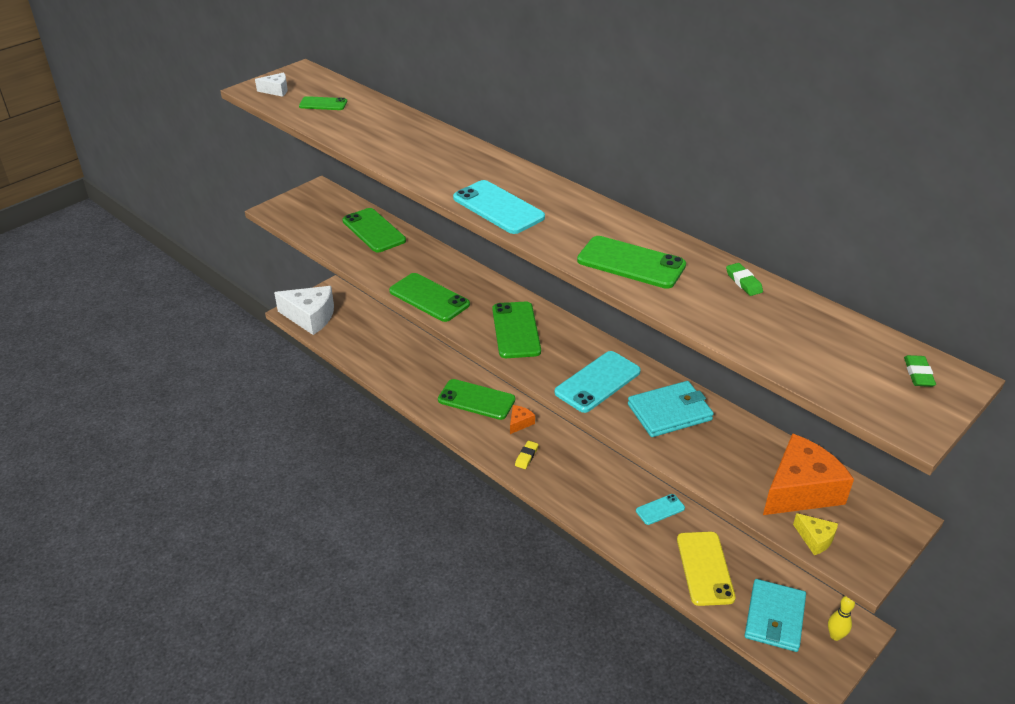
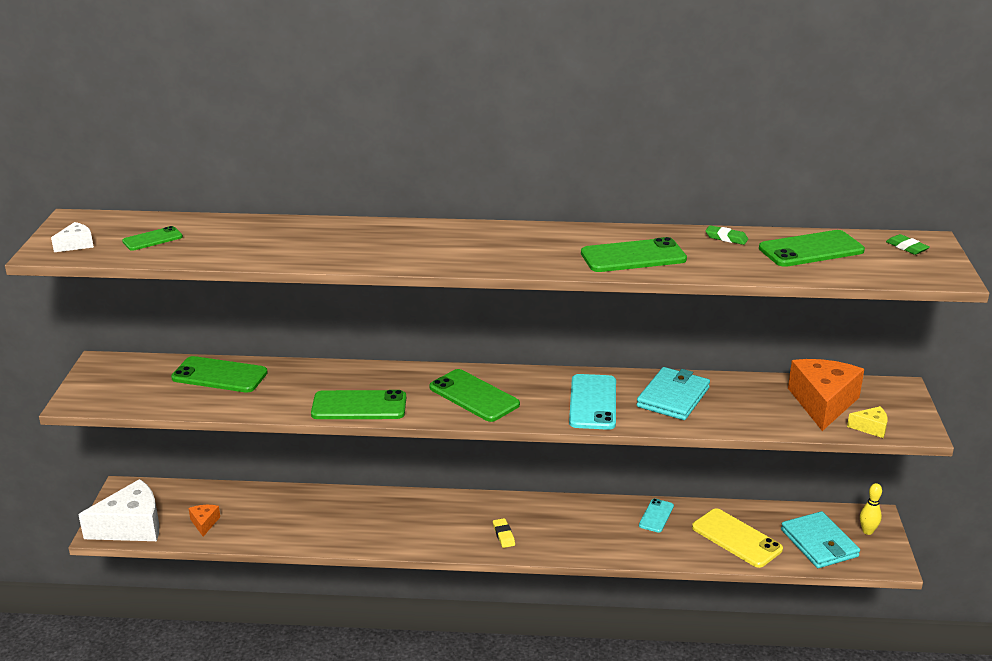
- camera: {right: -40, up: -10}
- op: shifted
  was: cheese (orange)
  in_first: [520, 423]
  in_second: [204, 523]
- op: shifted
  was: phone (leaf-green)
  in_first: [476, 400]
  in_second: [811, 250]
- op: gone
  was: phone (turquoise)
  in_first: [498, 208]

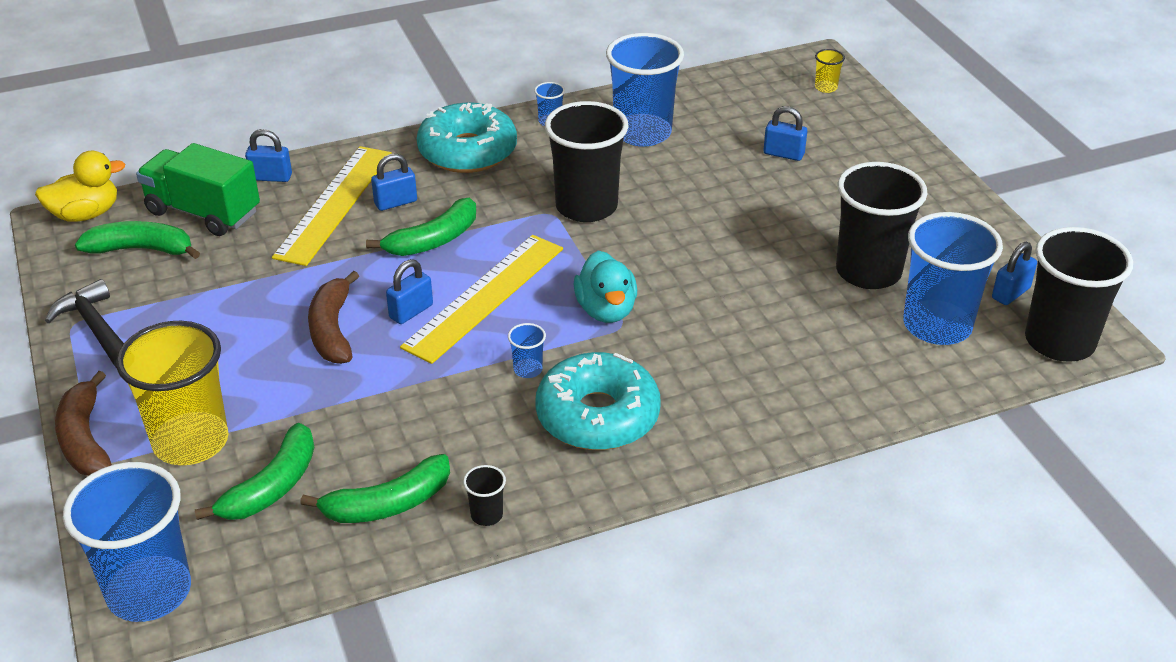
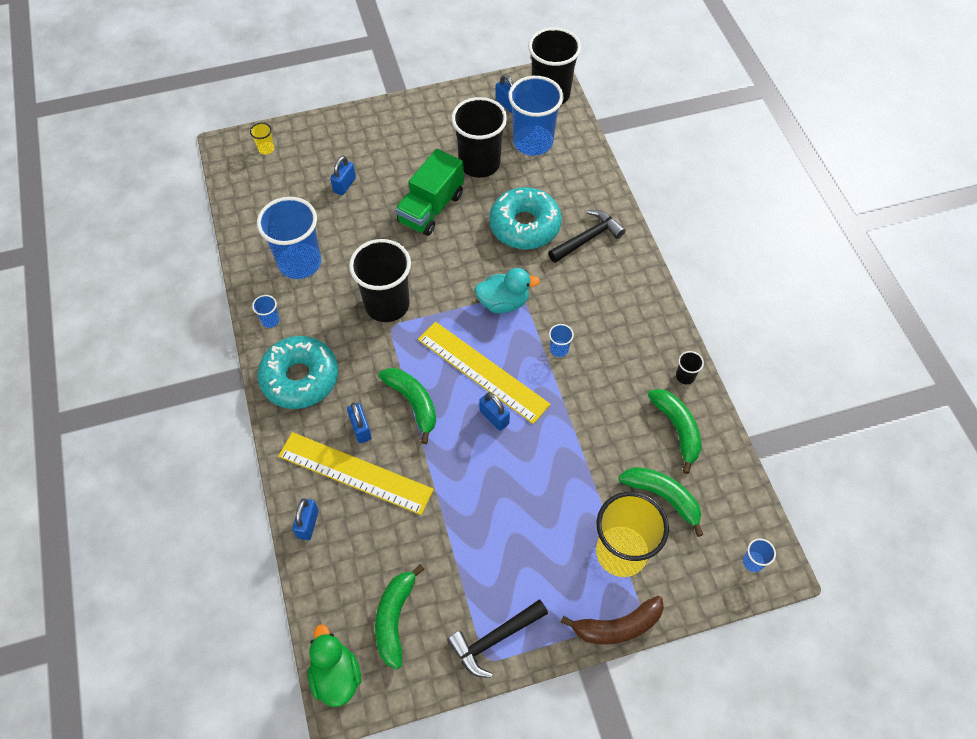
- camera: {right: -85, up: 20}
- op: repainted
  was: toy duck (yellow)
  now: toy duck (leaf-green)
  in_first: [86, 214]
  in_second: [336, 675]
- op: shifted
  was: lorry (leaf-green)
  in_first: [203, 212]
  in_second: [431, 208]
- op: shifted
  was: glazed donut (turquoise)
  in_first: [597, 416]
  in_second: [525, 225]
- op: new
  now: carpenter's hammer (jet-black)
  in_second: [587, 238]
- op: scaled
  was: tumbler (royal blue)
  in_first: [149, 592]
  in_second: [753, 562]
  ratio: 0.41
- op: gone
  was: banana (russet)
  in_first: [332, 330]

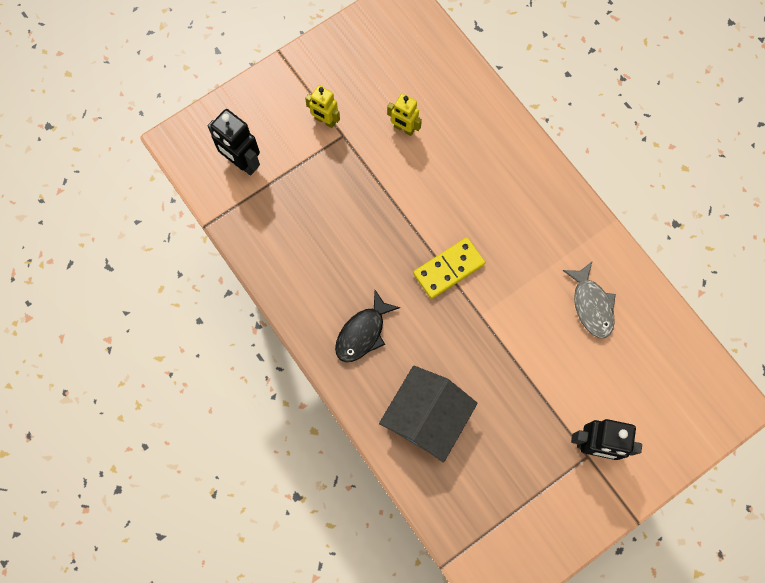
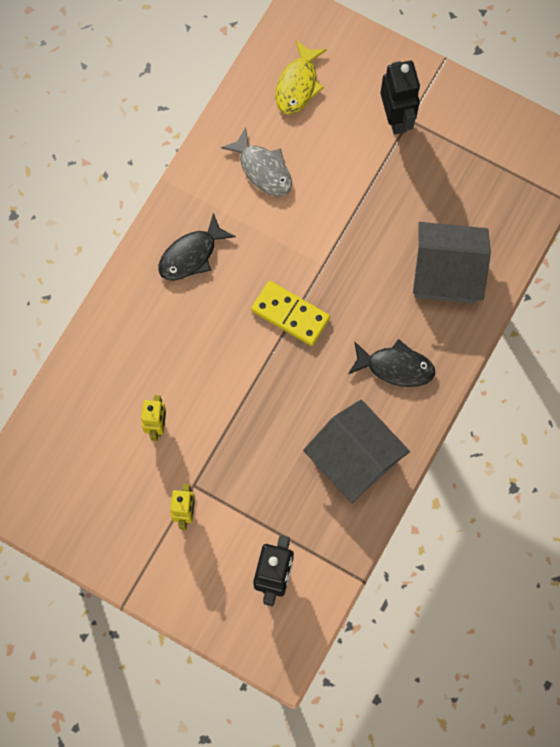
- camera: {right: -115, up: 0}
- op: new
  now: toy fish (jet-black)
  in_second: [191, 255]
- op: rotated
  was: toy fish (ash-grey)
  in_first: [591, 305]
  in_second: [263, 169]
  clockwise: 90
- op: new
  now: toy fish (yellow)
  in_second: [298, 85]
- op: new
  now: toy house (ash-grey)
  in_second: [354, 458]

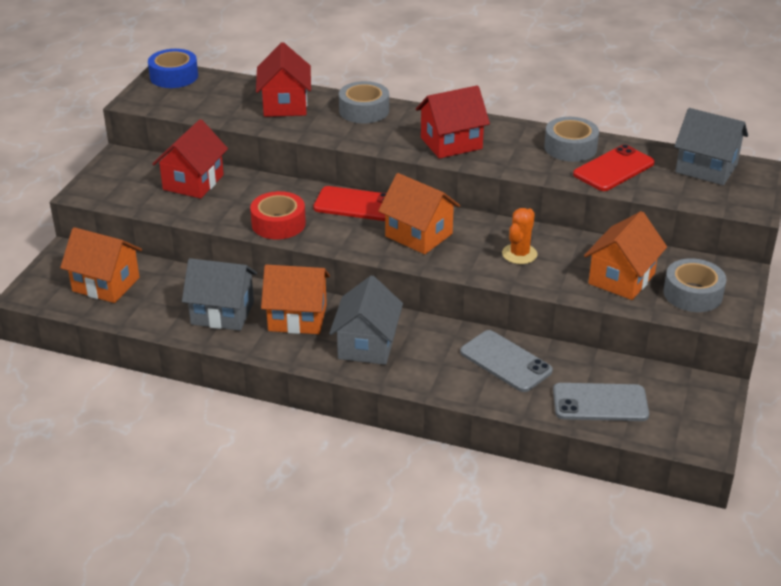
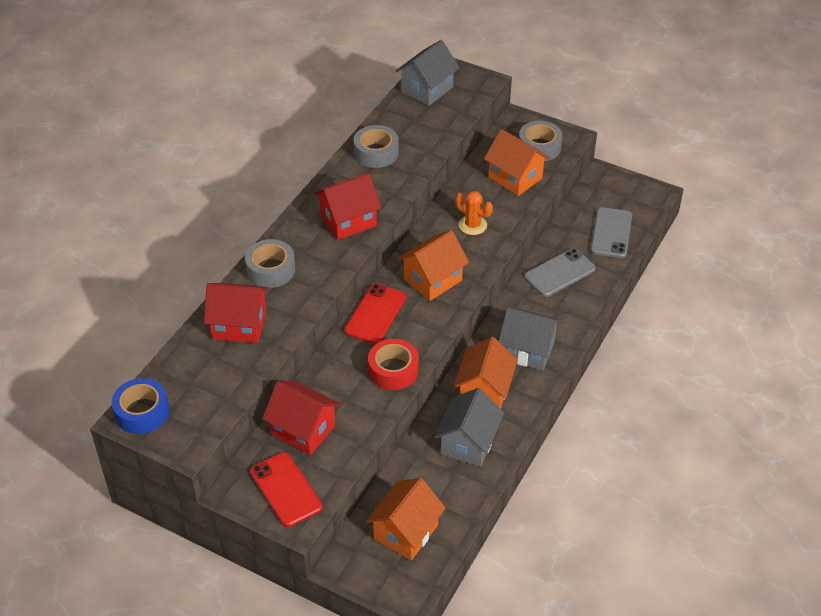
- camera: {right: -80, up: 10}
- op: shifted
  was: phone (crimson)
  in_first: [613, 169]
  in_second: [285, 489]
- op: rotated
  was: toy house (crimson)
  in_first: [451, 143]
  in_second: [348, 221]
  clockwise: 75

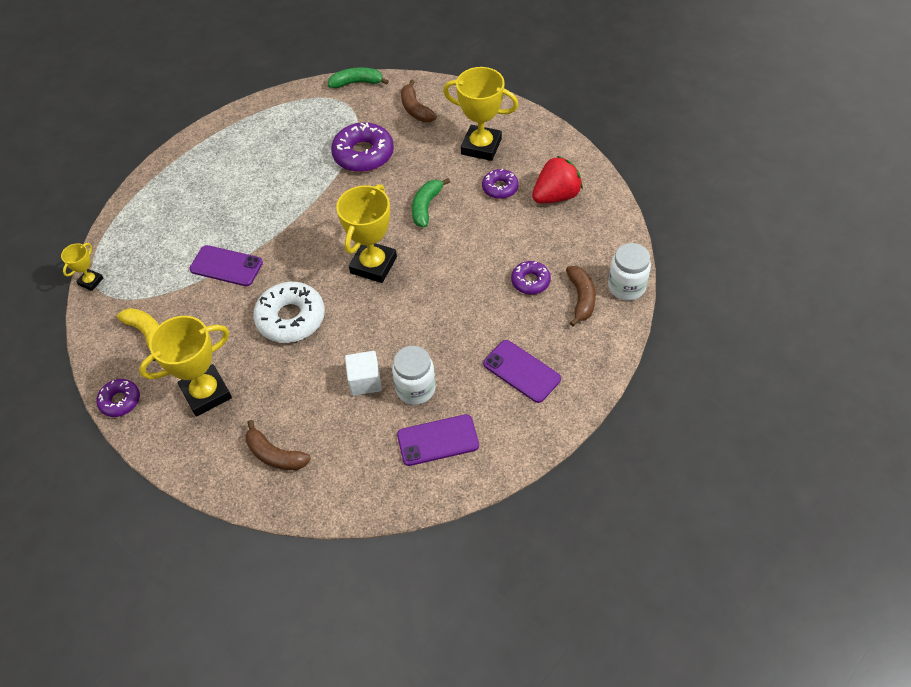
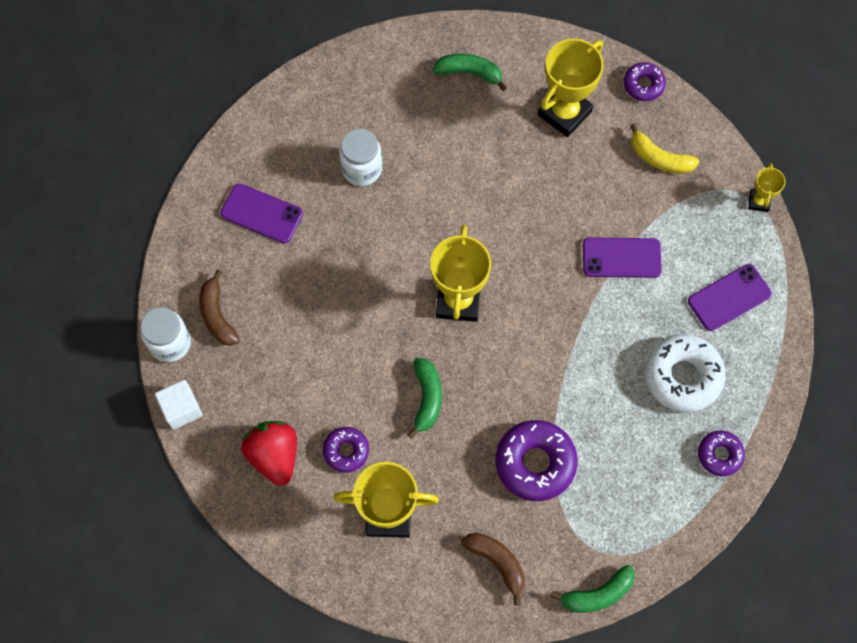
- camera: {right: 160, up: 15}
- op: shifted
  was: block (pure white)
  in_first: [365, 381]
  in_second: [181, 409]
- op: rotated
  was: strawberry (crimson)
  in_first: [556, 196]
  in_second: [274, 455]
  clockwise: 120
- op: repainted
  was: banana (russet)
  now: banana (leaf-green)
  in_first: [275, 455]
  in_second: [469, 73]
- op: shifted
  was: glazed donut (pure white)
  in_first: [291, 318]
  in_second: [682, 376]
- op: shifted
  was: phone (purple)
  in_first: [438, 440]
  in_second: [729, 297]
- op: shifted
  was: glazed donut (purple)
  in_first: [530, 281]
  in_second: [720, 454]

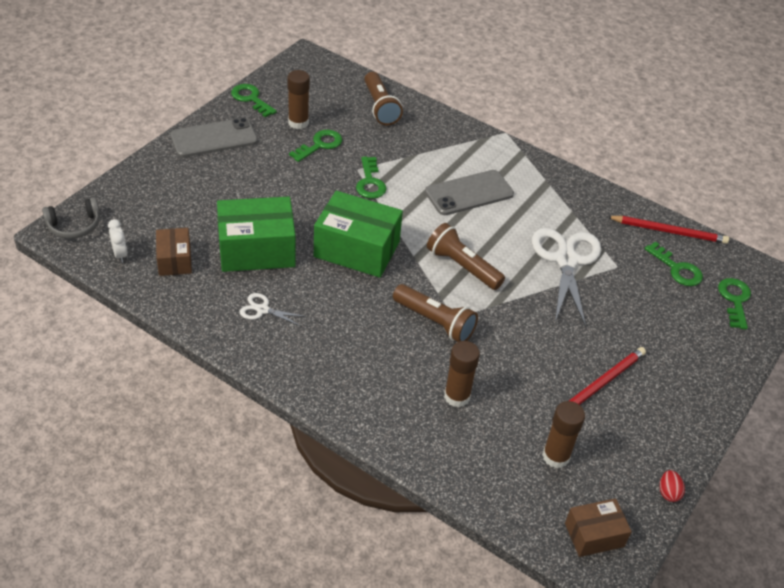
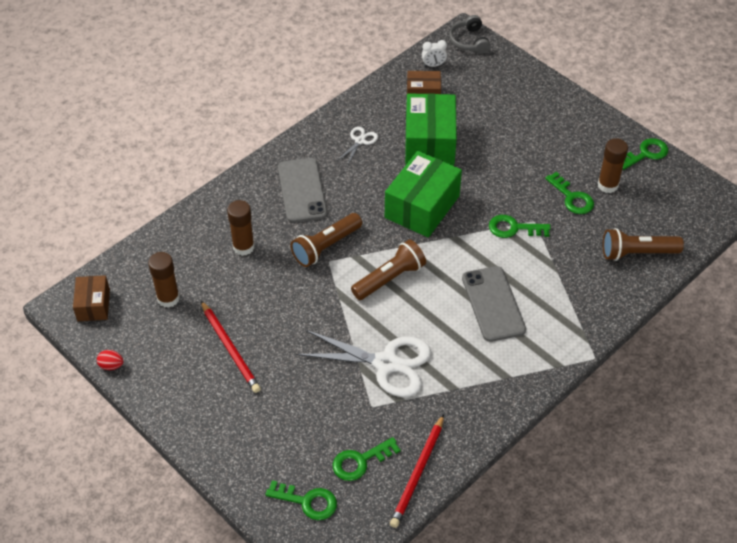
- camera: {right: 105, up: 5}
- op: shifted
  was: phone (ash-grey)
  in_first: [214, 138]
  in_second: [302, 190]

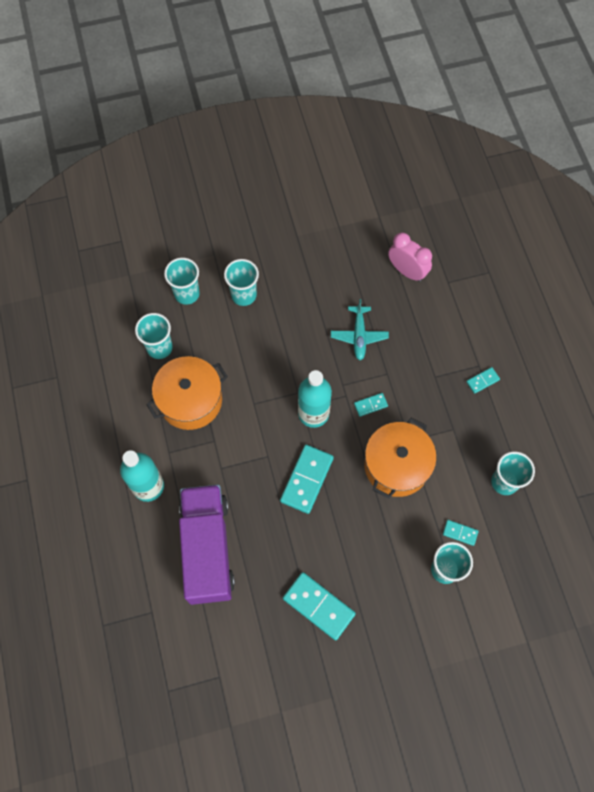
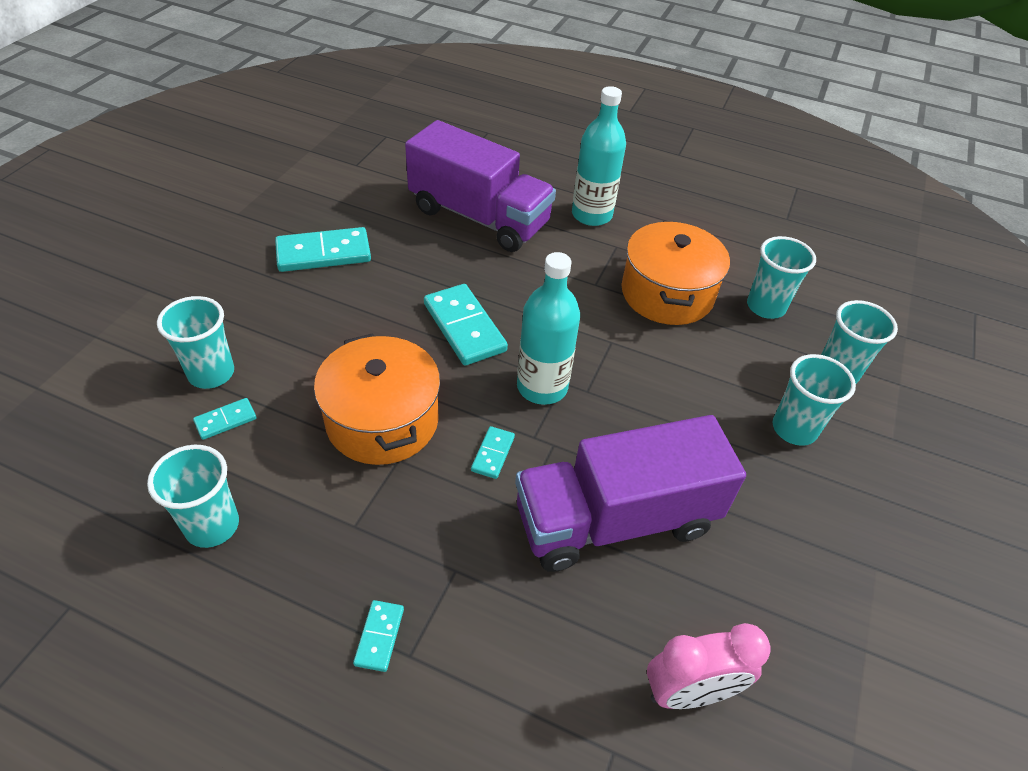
- camera: {right: 125, up: -20}
- op: swapped
  was: plane (turquoise)
  now: lorry (purple)
  in_first: [359, 336]
  in_second: [615, 520]

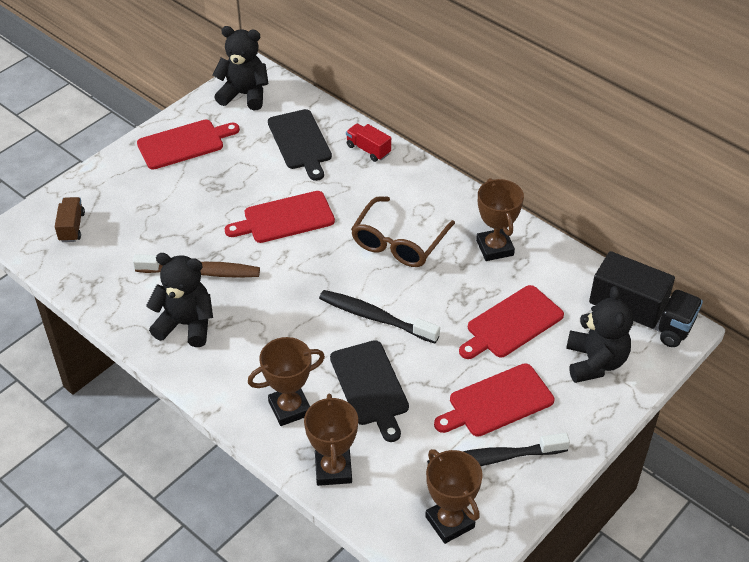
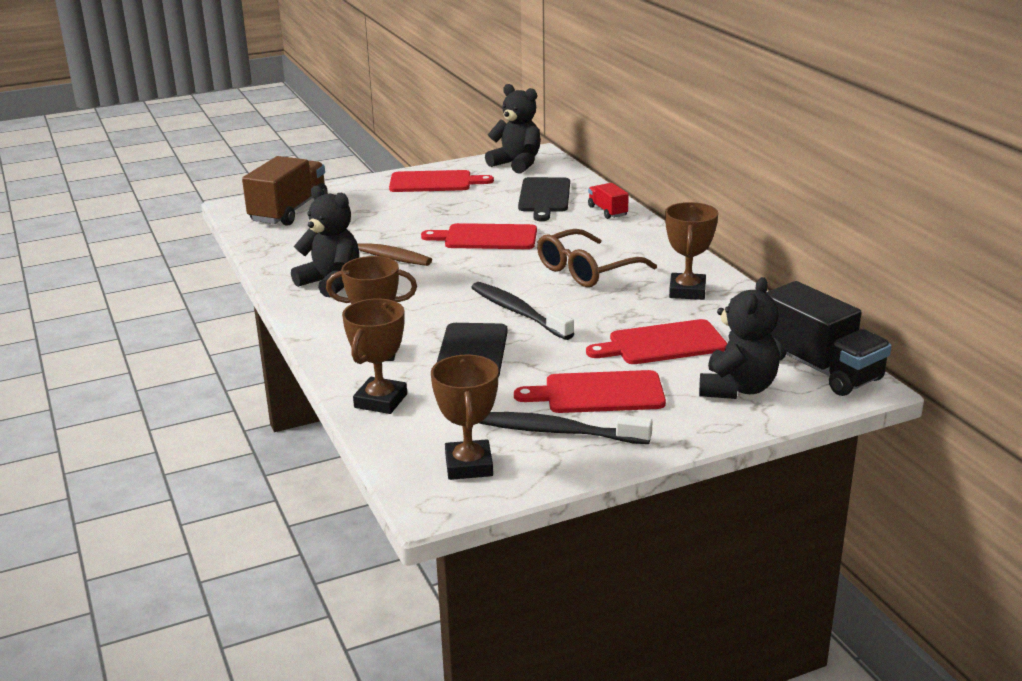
- camera: {right: 25, up: -20}
- op: scaled
  was: lorry (russet)
  in_first: [72, 227]
  in_second: [289, 211]
  ratio: 1.96

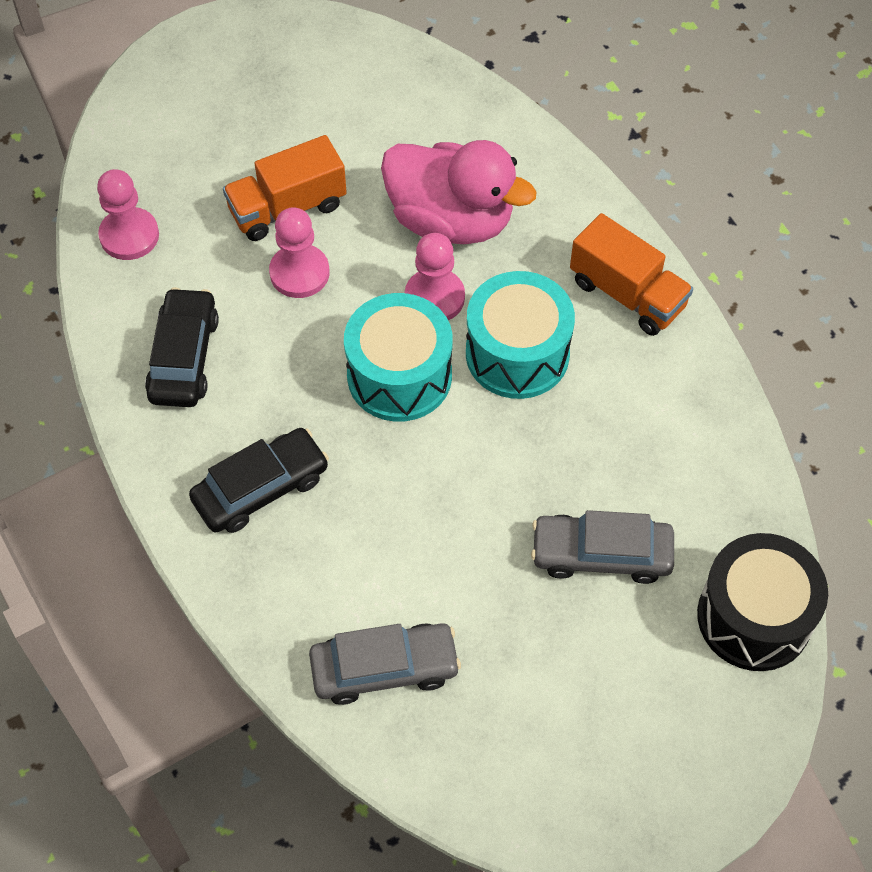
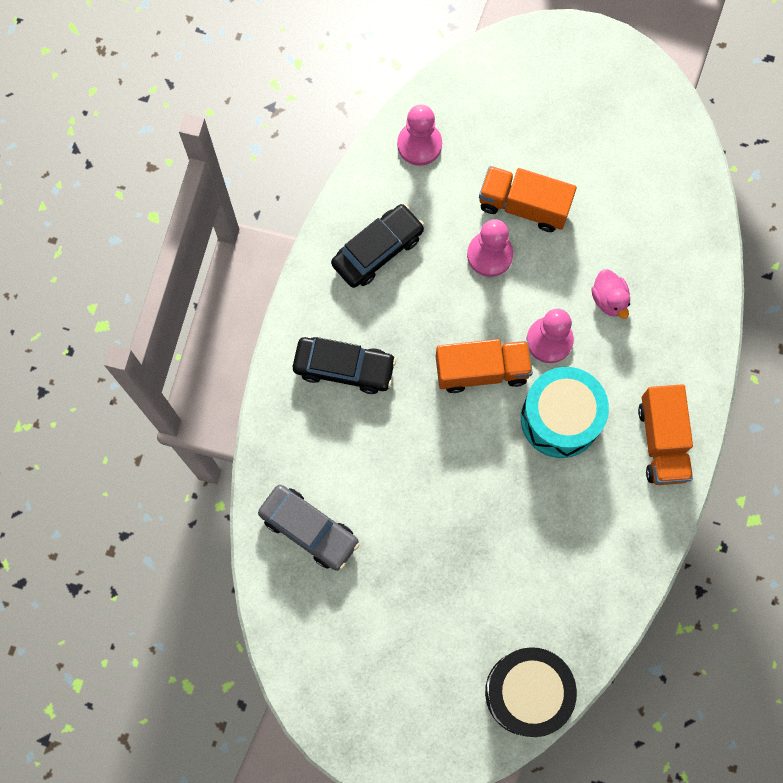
- camera: {right: 45, up: 15}
- op: swapped
  was: drum (turquoise)
  now: lorry (orange)
  in_first: [399, 376]
  in_second: [481, 370]
- op: scaled
  was: toy duck (rosy)
  in_first: [451, 220]
  in_second: [609, 299]
  ratio: 0.44
- op: gone
  was: car (ash-grey)
  in_first: [601, 554]

